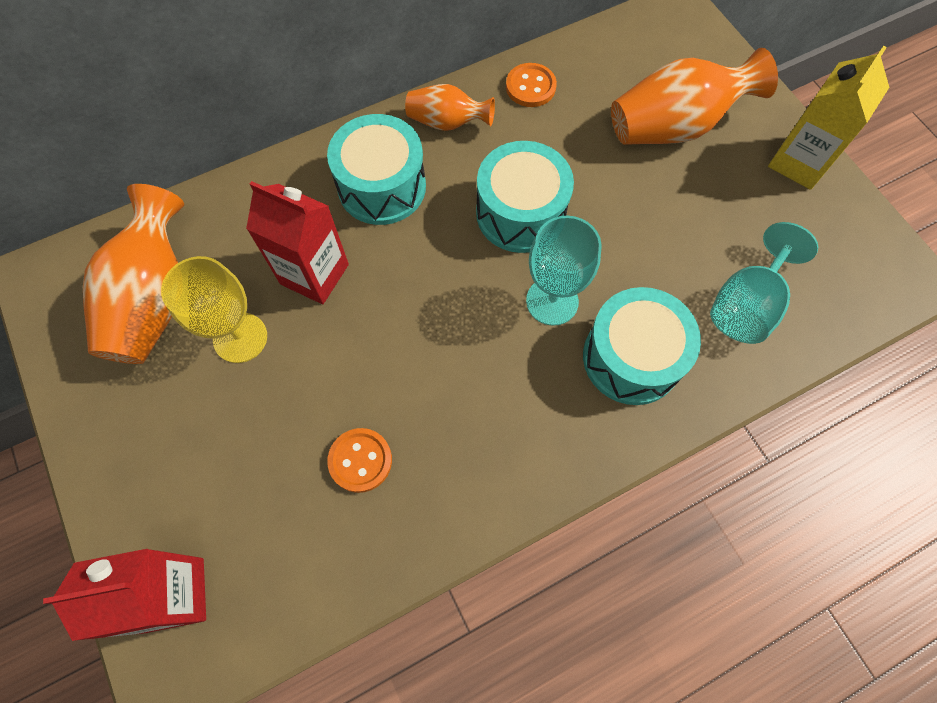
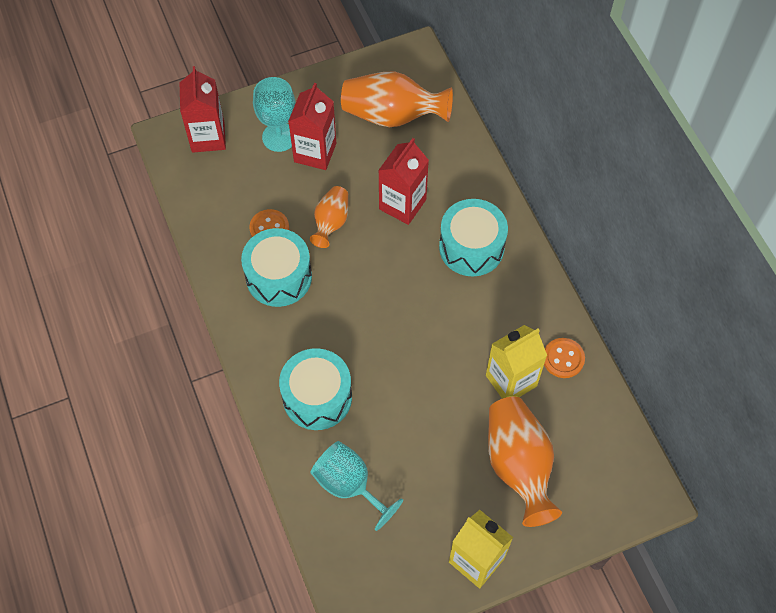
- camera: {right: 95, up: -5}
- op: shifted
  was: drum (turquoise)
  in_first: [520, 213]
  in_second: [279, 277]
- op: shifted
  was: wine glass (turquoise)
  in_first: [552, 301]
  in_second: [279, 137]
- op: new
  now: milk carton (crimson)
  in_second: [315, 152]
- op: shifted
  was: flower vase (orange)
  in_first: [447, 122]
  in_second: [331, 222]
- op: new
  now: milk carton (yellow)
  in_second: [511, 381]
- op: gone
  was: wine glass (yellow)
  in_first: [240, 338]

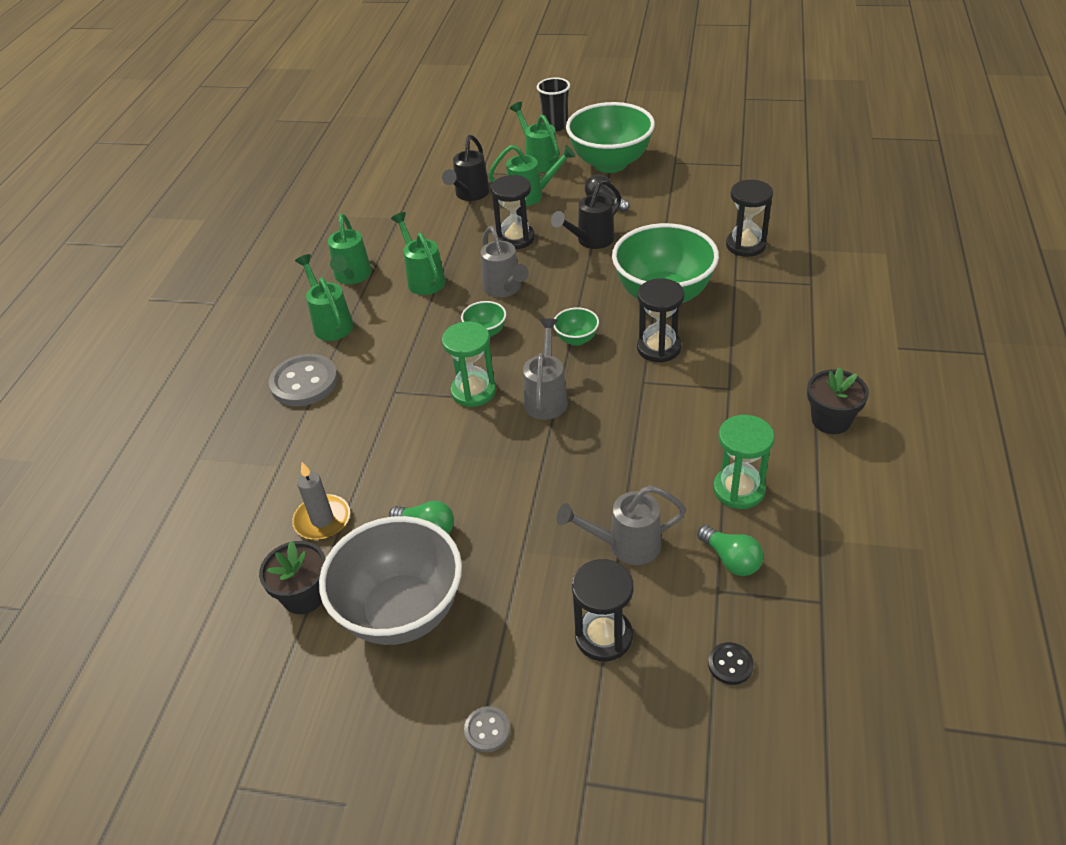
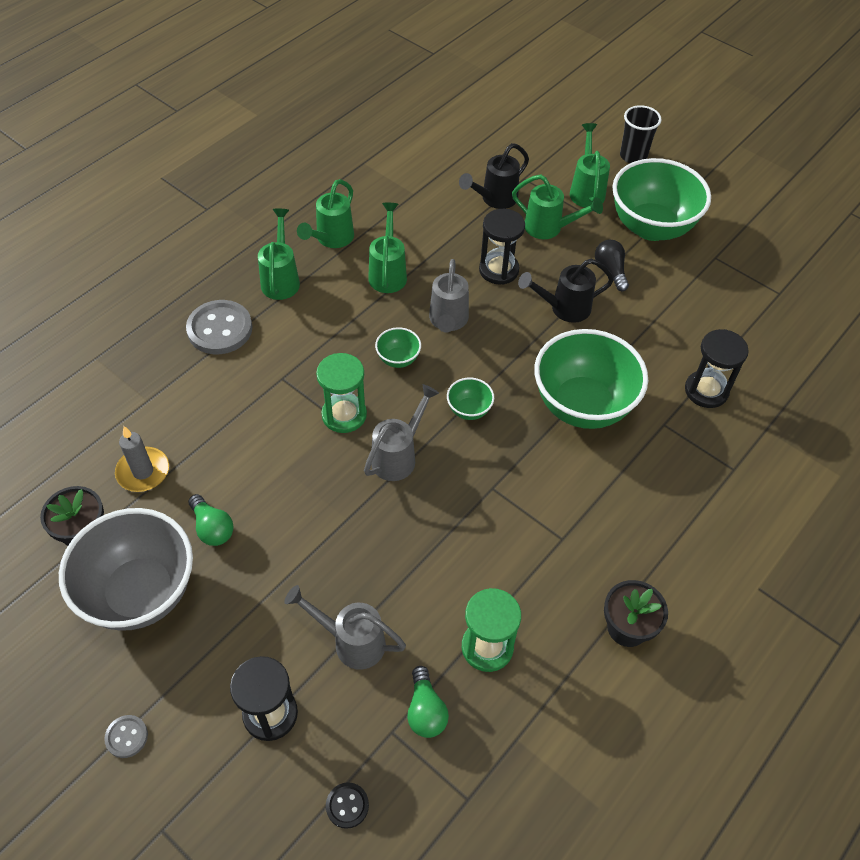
- camera: {right: 25, up: 10}
- op: gone
  was: hourglass (jet-black)
  in_first: [658, 348]

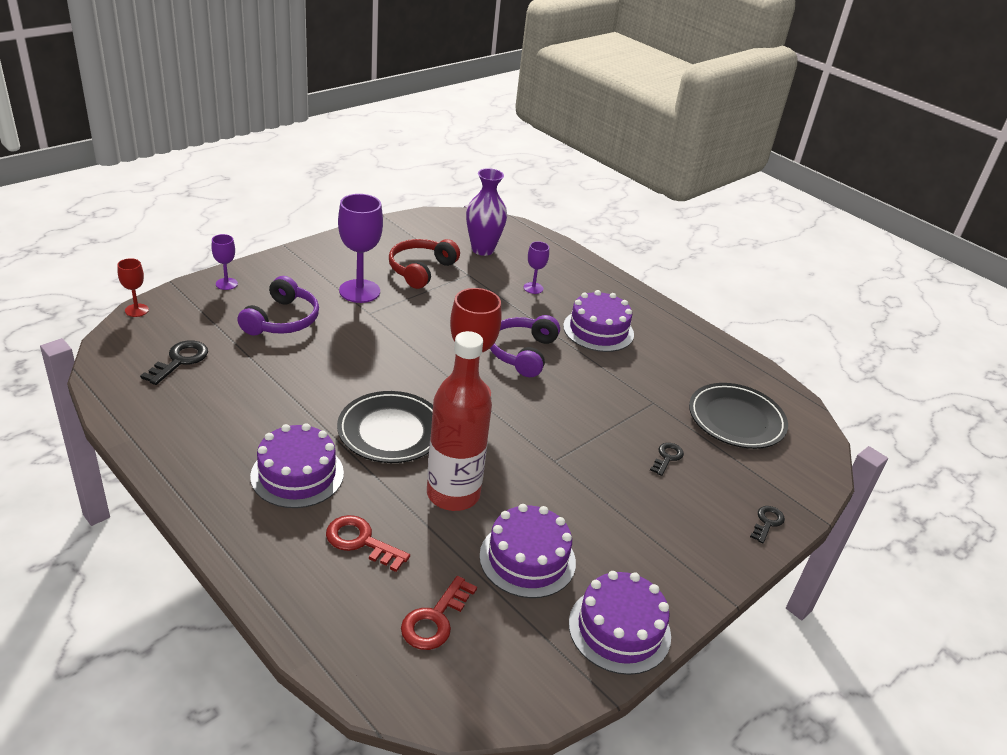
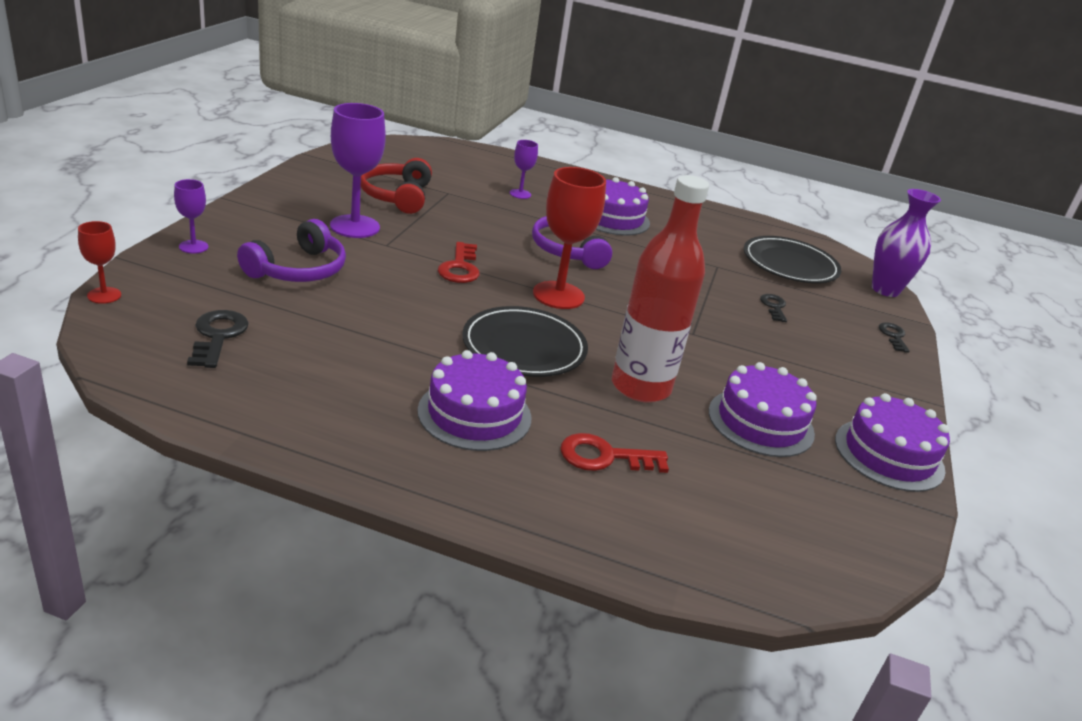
- camera: {right: -30, up: -5}
- op: rotated
  was: headset (purple)
  in_first: [282, 320]
  in_second: [298, 270]
  clockwise: 45
- op: shifted
  was: latchkey (crimson)
  in_first: [435, 619]
  in_second: [460, 267]
- op: shifted
  was: flower vase (purple)
  in_first: [482, 249]
  in_second: [885, 290]

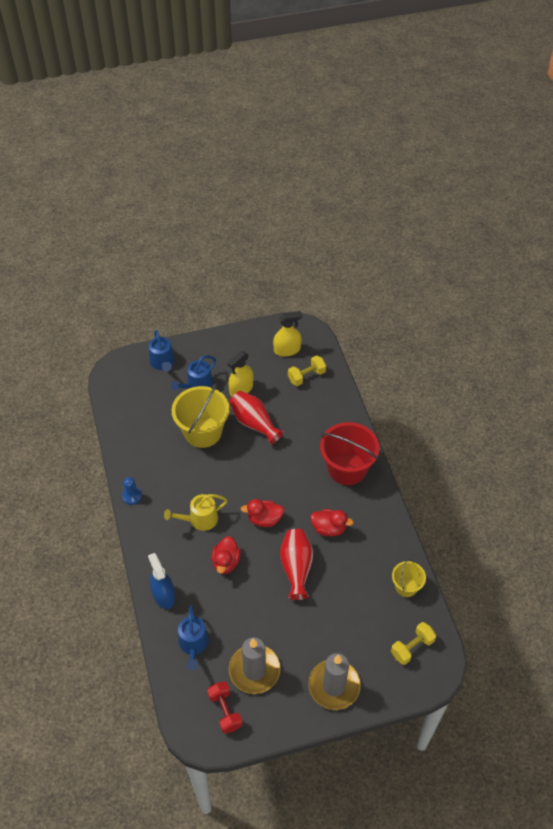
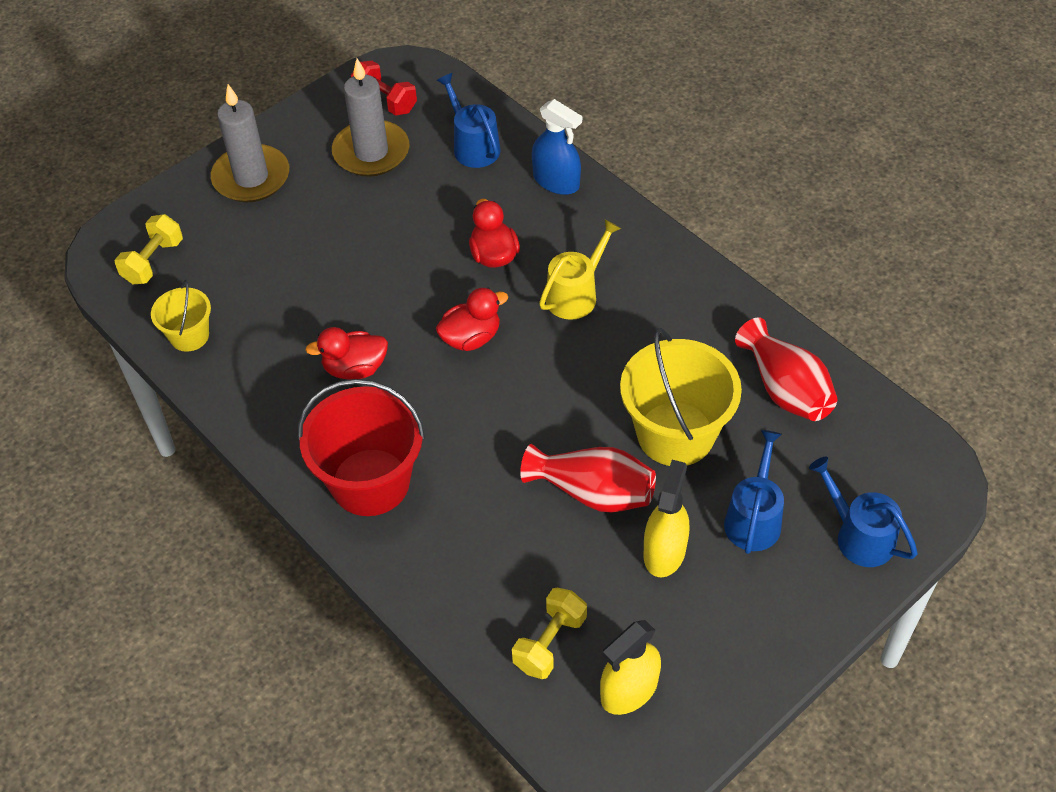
- camera: {right: 155, up: 0}
- op: shifted
  was: flower vase (crimson)
  in_first: [296, 568]
  in_second: [785, 389]
- op: gone
  was: game pawn (royal blue)
  in_first: [132, 496]

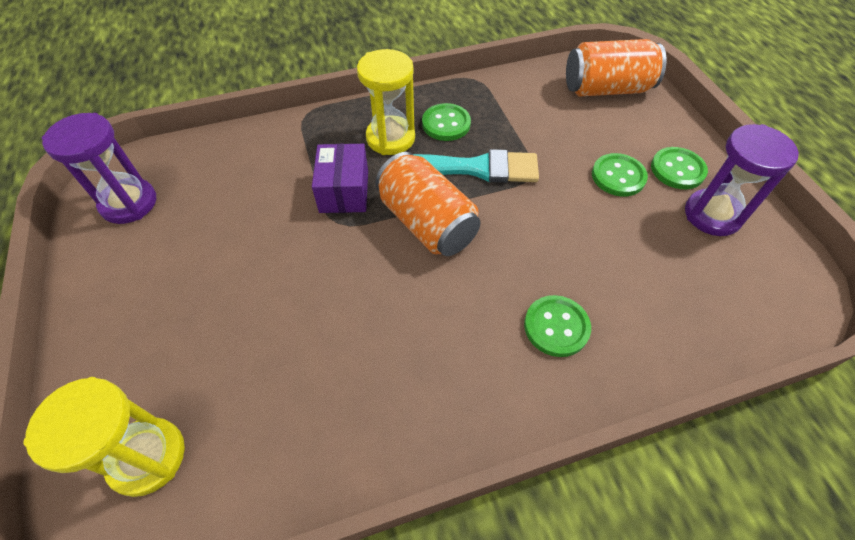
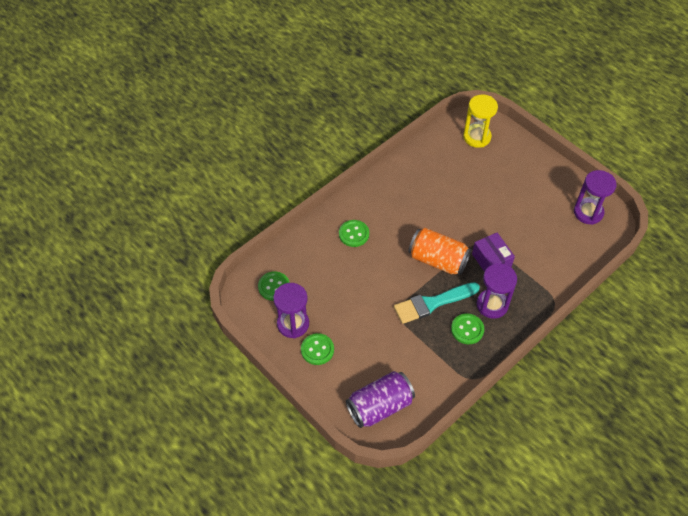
- camera: {right: 155, up: 0}
- op: shifted
  was: shirt button (leaf-green)
  in_first: [618, 176]
  in_second: [274, 287]
- op: repainted
  was: soda can (orange)
  now: soda can (purple)
  in_first: [606, 89]
  in_second: [379, 406]
- op: repainted
  was: hourglass (yellow)
  now: hourglass (purple)
  in_first: [390, 138]
  in_second: [492, 305]

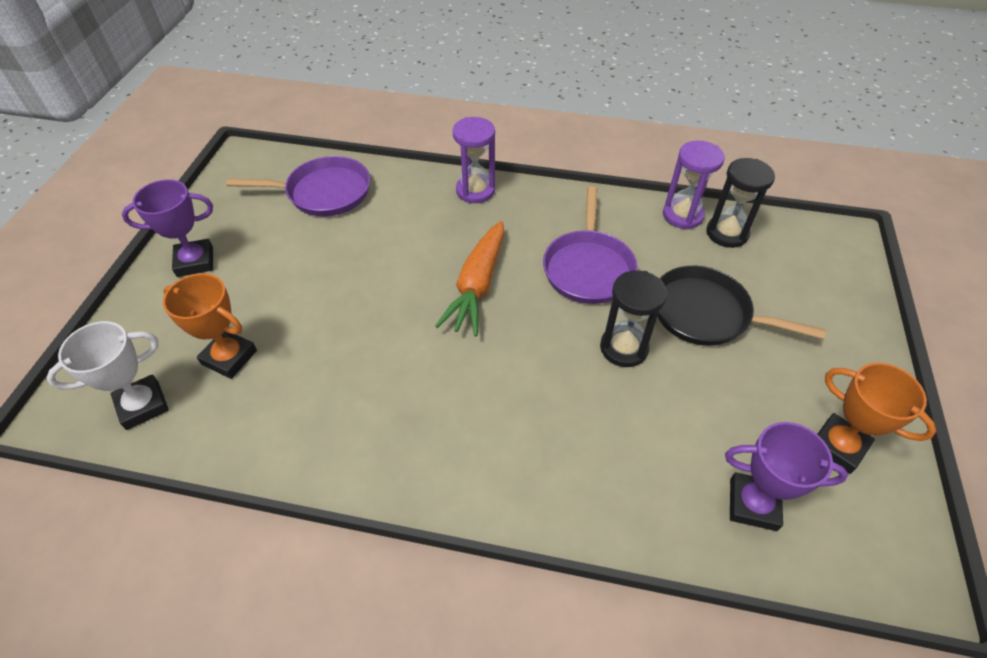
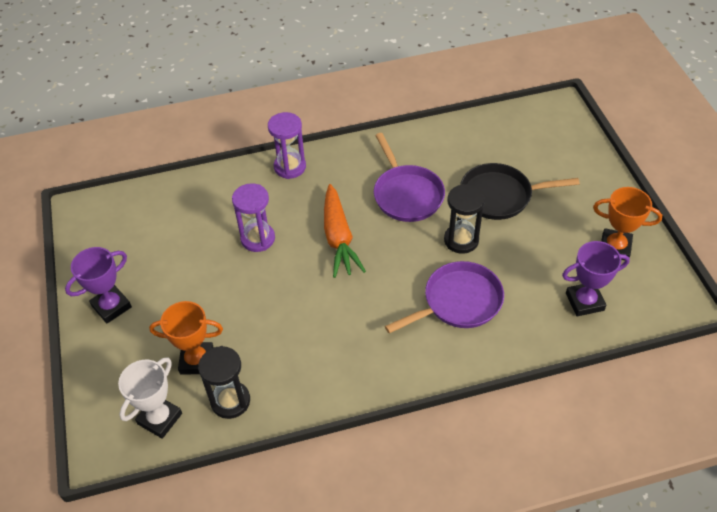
- camera: {right: -25, up: 0}
- op: shifted
  was: hourglass (jet-black)
  in_first: [727, 233]
  in_second: [230, 401]
- op: shifted
  was: hourglass (purple)
  in_first: [682, 215]
  in_second: [258, 239]
- op: shifted
  was: skillet (purple)
  in_first: [323, 193]
  in_second: [458, 302]

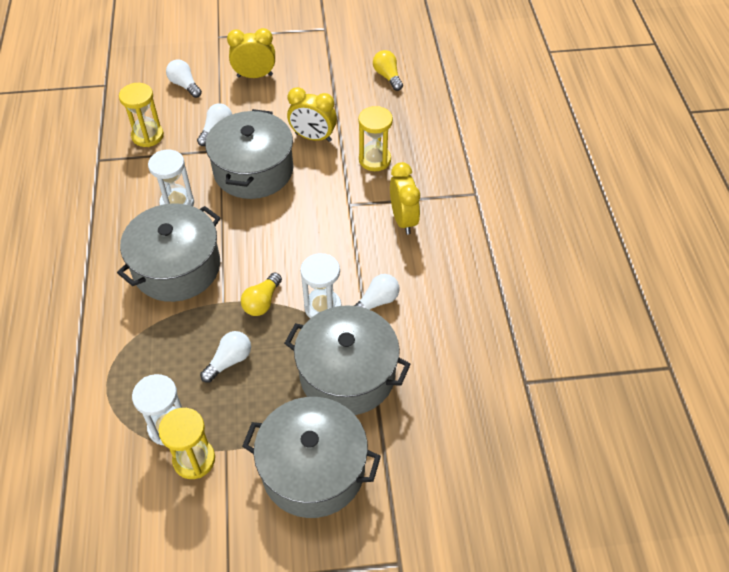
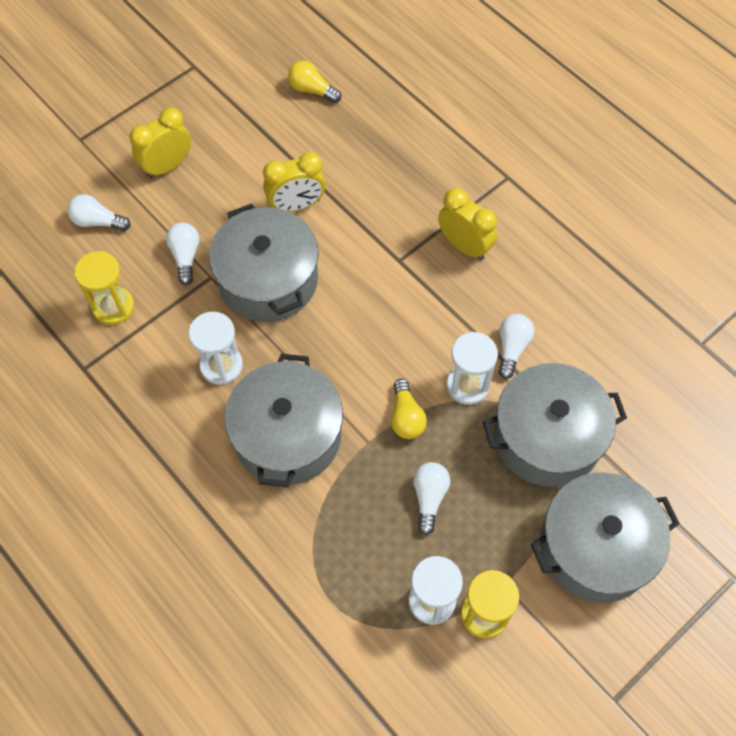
- camera: {right: -35, up: 10}
- op: gone
  was: hourglass (yellow)
  in_first: [374, 160]

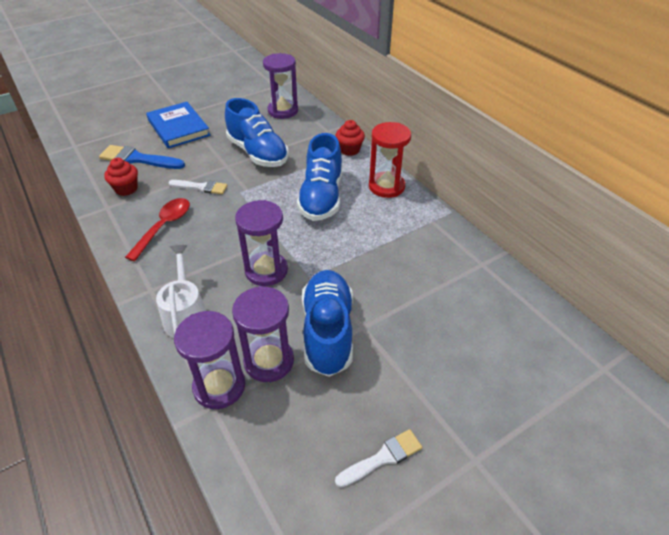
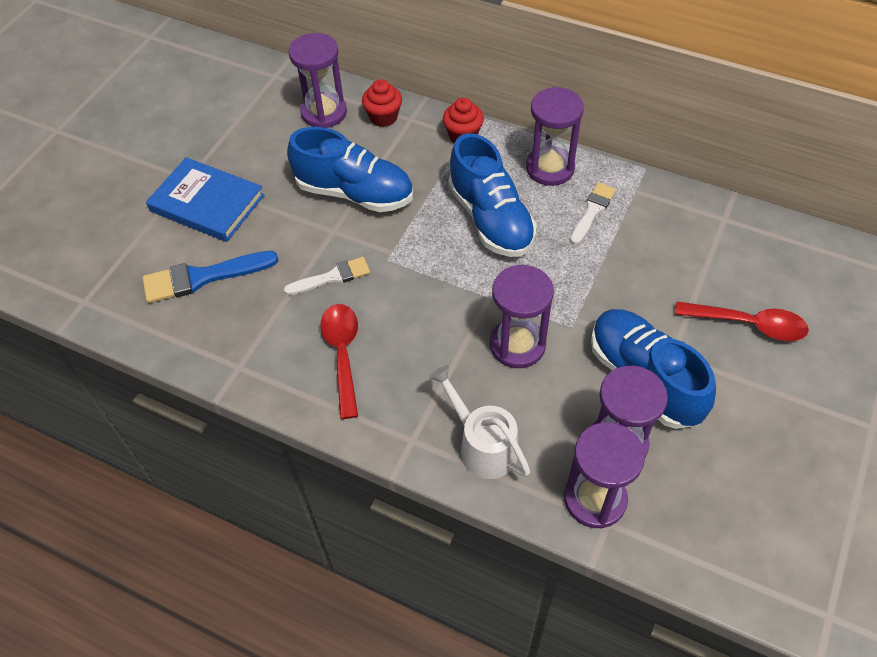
- camera: {right: -30, up: 10}
- op: shifted
  was: fairy cake (crimson)
  in_first: [126, 189]
  in_second: [383, 117]
- op: repainted
  was: hourglass (crimson)
  now: hourglass (purple)
  in_first: [386, 186]
  in_second: [550, 168]
- op: shifted
  was: paint brush (pure white)
  in_first: [383, 458]
  in_second: [592, 211]
- op: new
  now: teaspoon (crimson)
  in_second: [749, 324]

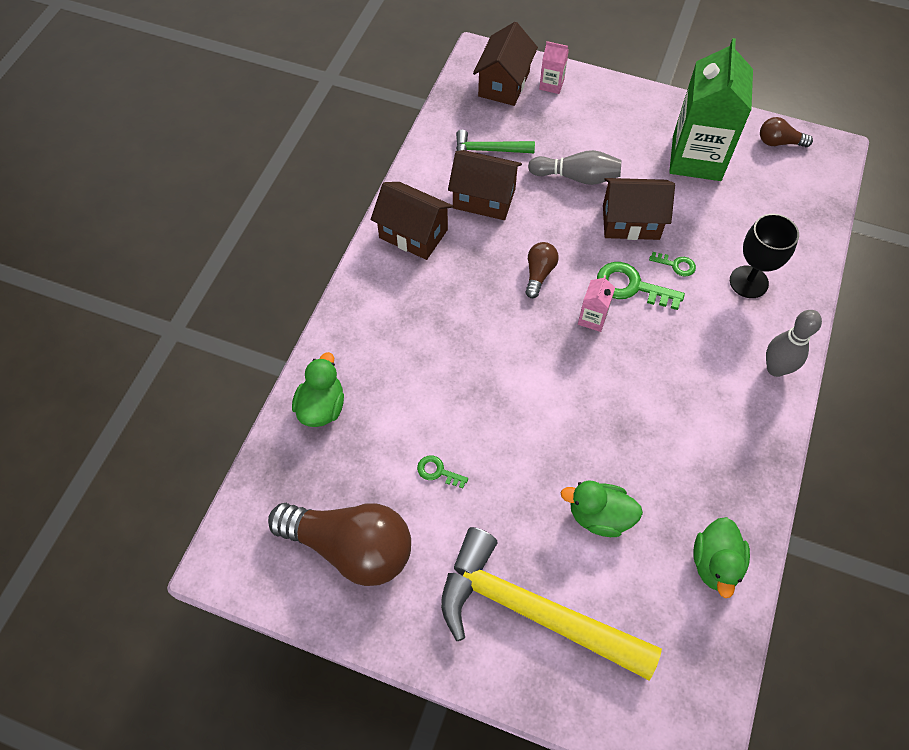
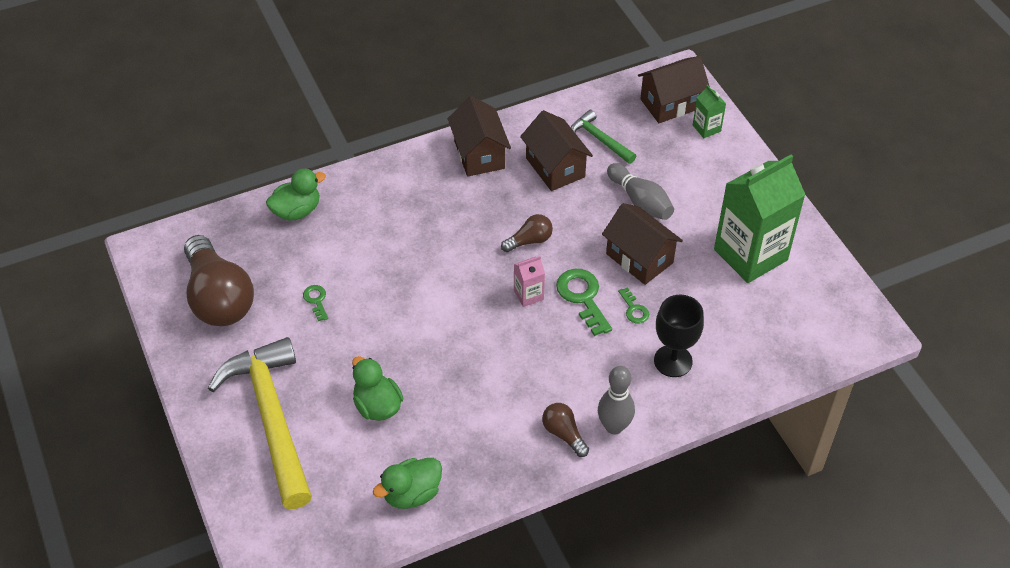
- camera: {right: 45, up: -10}
- op: shifted
  was: light bulb (russet)
  in_first: [779, 142]
  in_second: [564, 434]
- op: repainted
  was: milk carton (rosy)
  now: milk carton (leaf-green)
  in_first: [551, 84]
  in_second: [706, 128]

